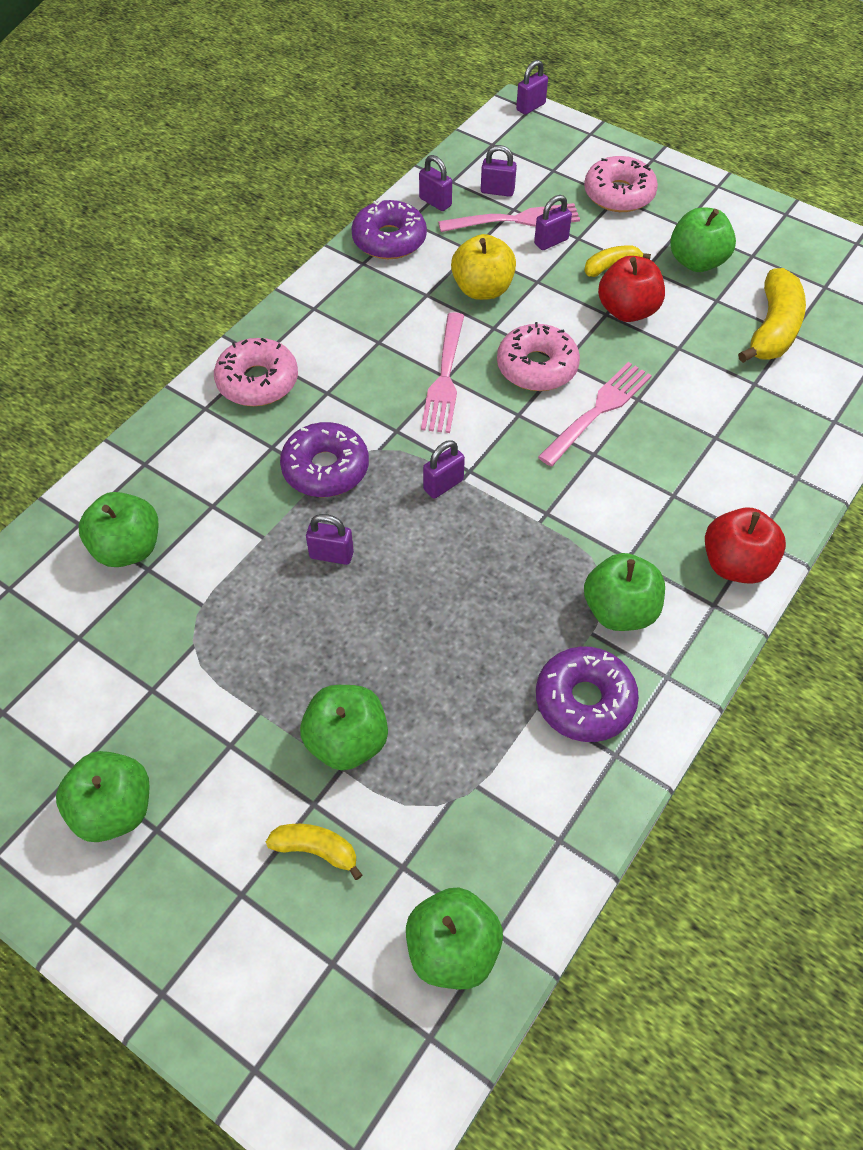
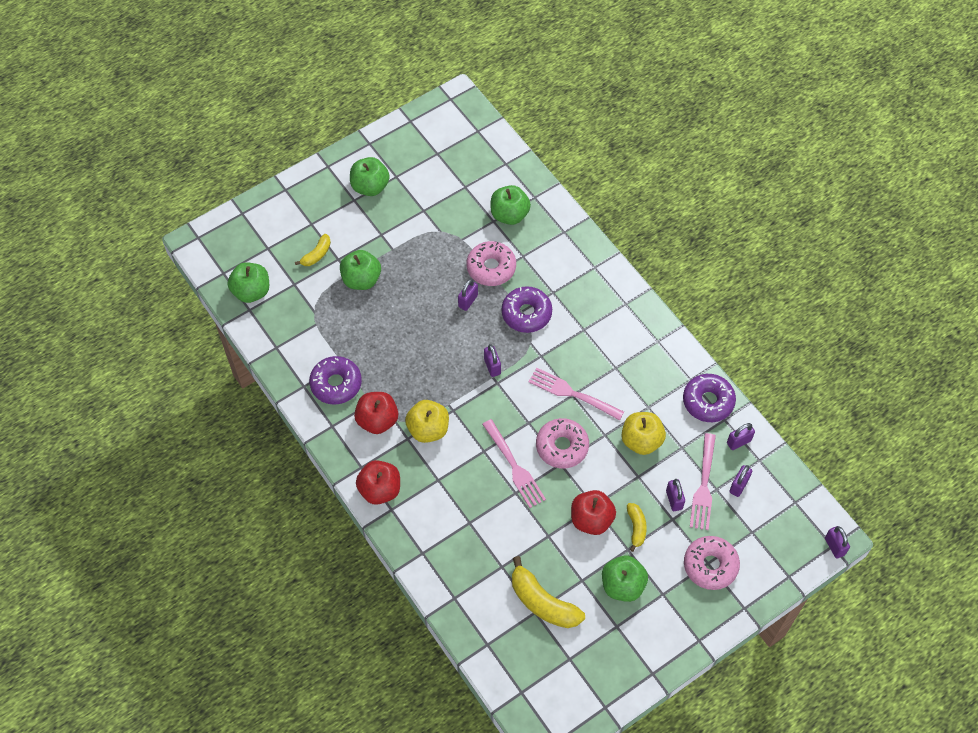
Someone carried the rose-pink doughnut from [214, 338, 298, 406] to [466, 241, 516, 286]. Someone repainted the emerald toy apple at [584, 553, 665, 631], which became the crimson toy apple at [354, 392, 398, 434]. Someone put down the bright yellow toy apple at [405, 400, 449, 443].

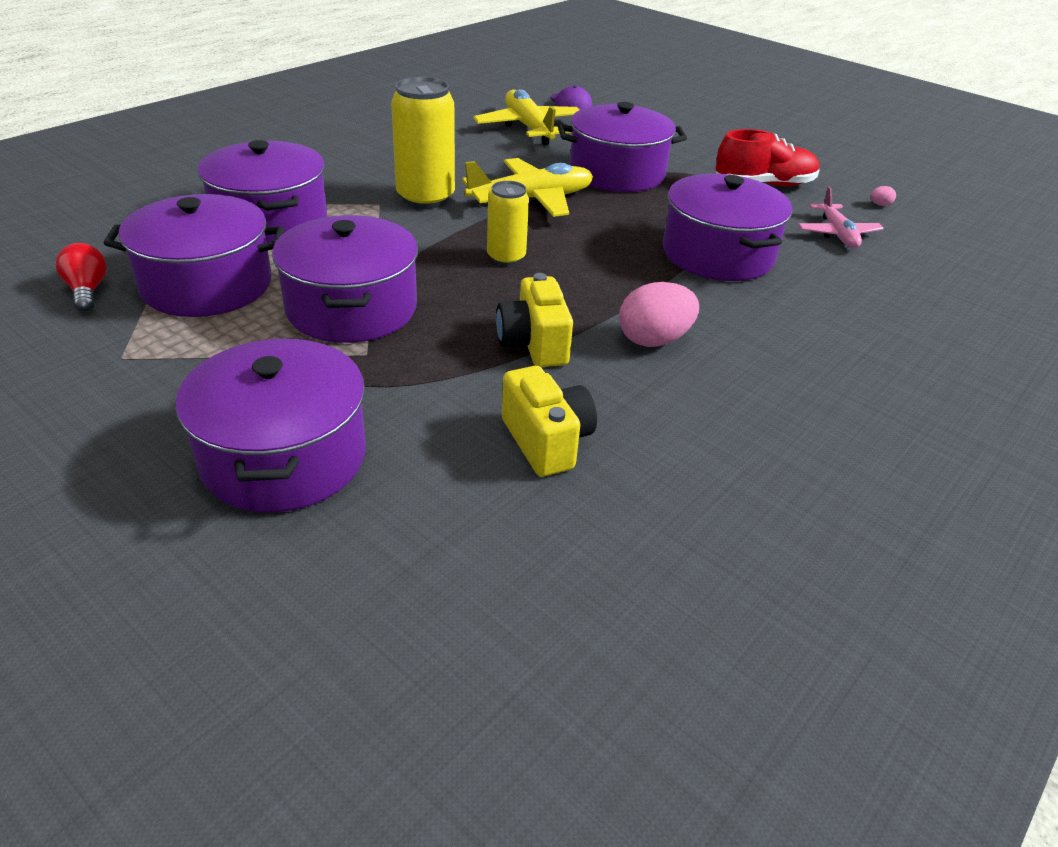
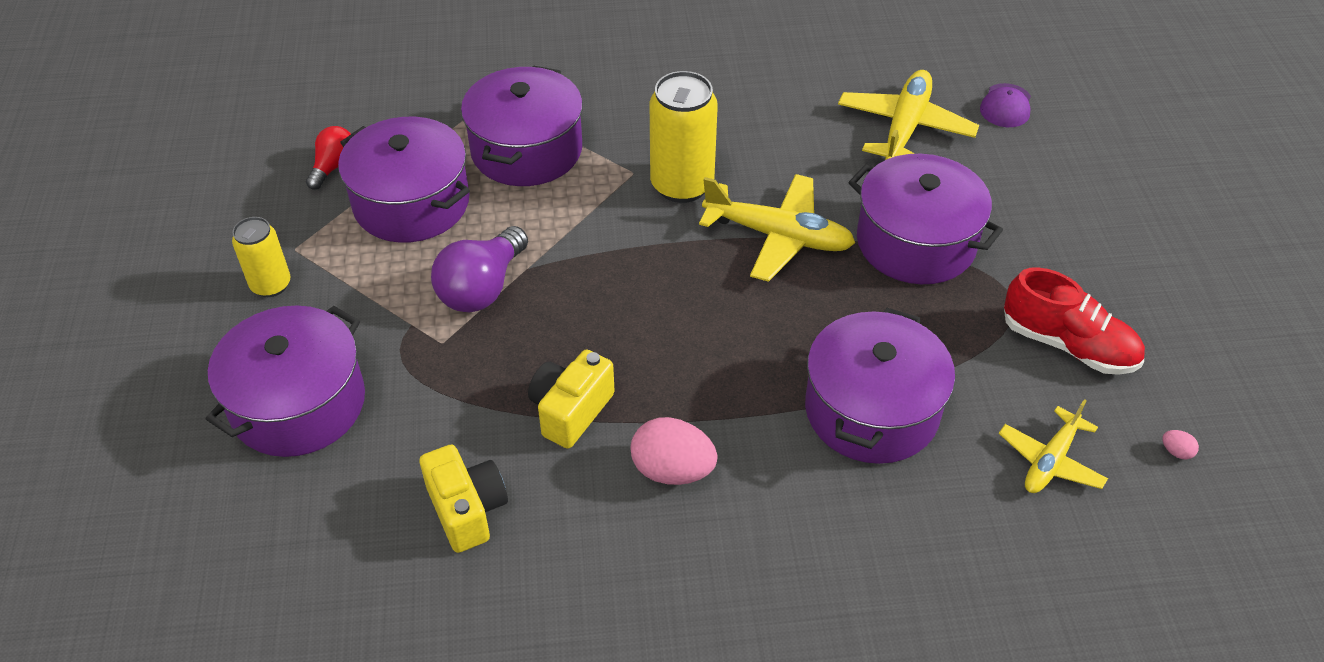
Someone carried the bright yellow soda can from [487, 181, 529, 266] to [232, 217, 291, 297]. Someone repainted the rose-pink aeroplane at [798, 187, 884, 248], which became the bright yellow aeroplane at [999, 399, 1108, 493]. Someone swapped the violet stockpot at [272, 215, 418, 343] for the violet light bulb at [431, 226, 528, 312]. Someone rotated the bright yellow compact camera at [502, 366, 597, 477] by 45 degrees counterclockwise.

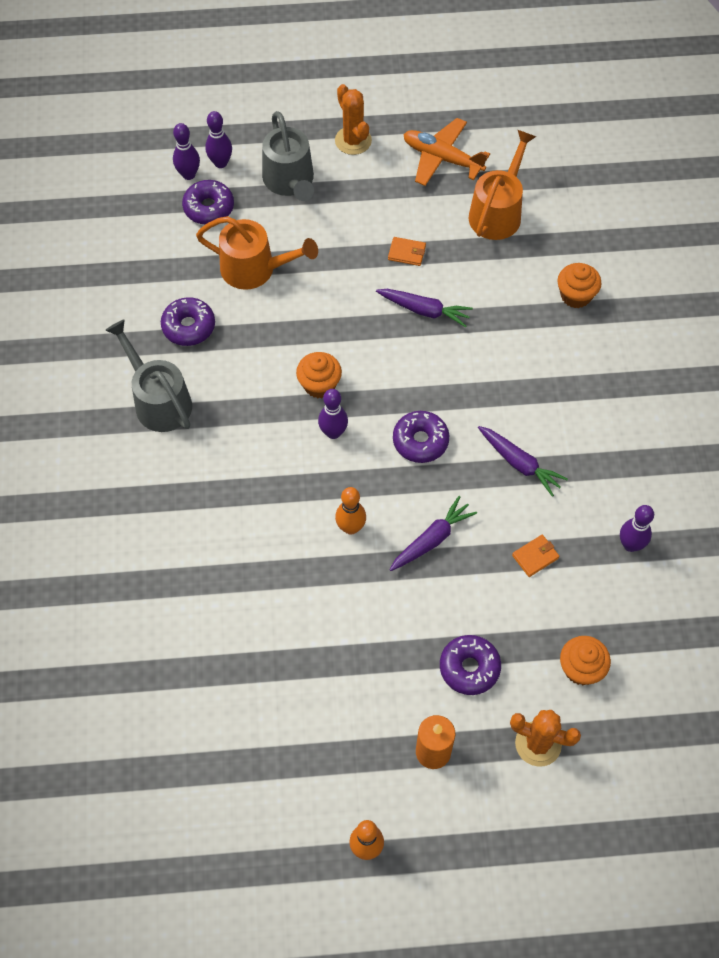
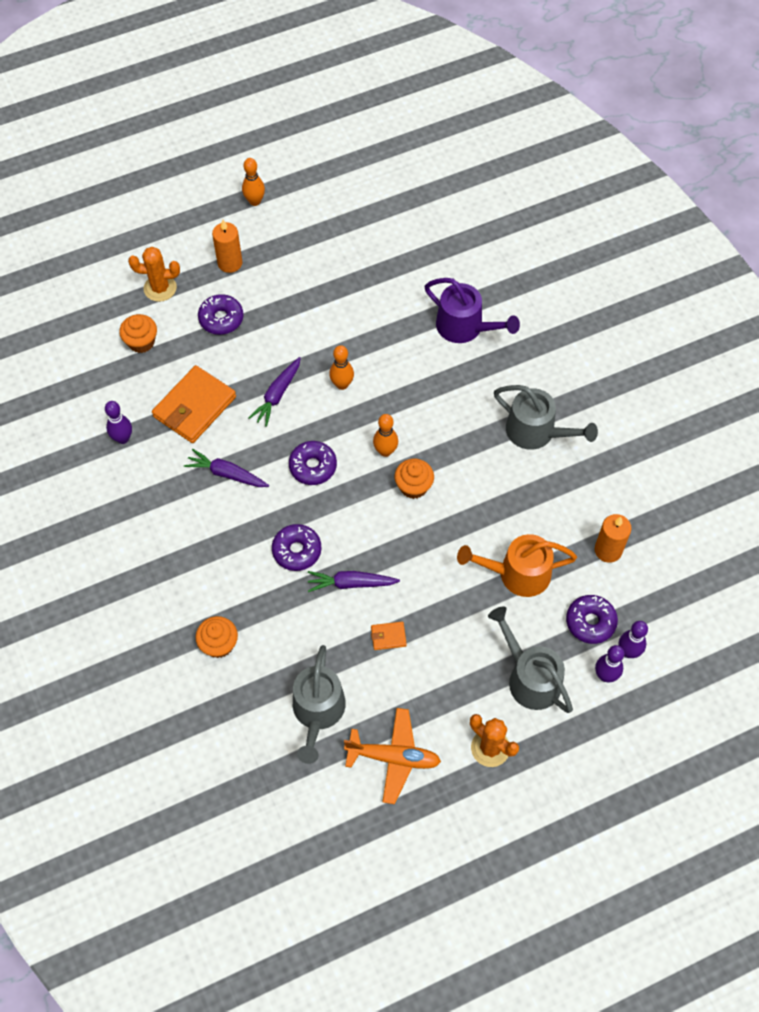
Someone repainted the orange-coloured watering can at [469, 130, 536, 240], which became the gray watering can at [293, 645, 346, 764]. Someone carried the violet doughnut from [161, 297, 215, 346] to [272, 524, 321, 571]. Someone repainted the violet skittle at [318, 389, 348, 439], which became the orange-coloured skittle at [373, 414, 398, 457]. Someone scaled the orange-coloured billfold at [512, 535, 560, 577] by 2.28. Someone put down the violet watering can at [425, 278, 520, 343]. Someone put down the orange-coloured candle at [595, 514, 632, 563].

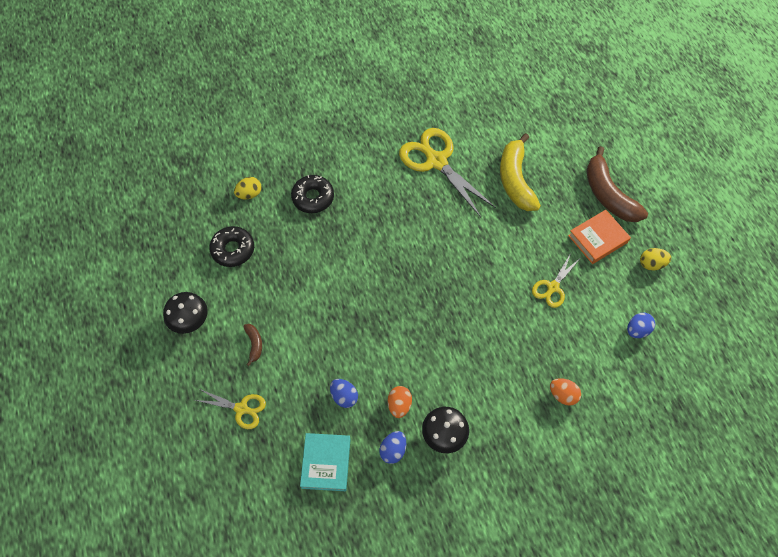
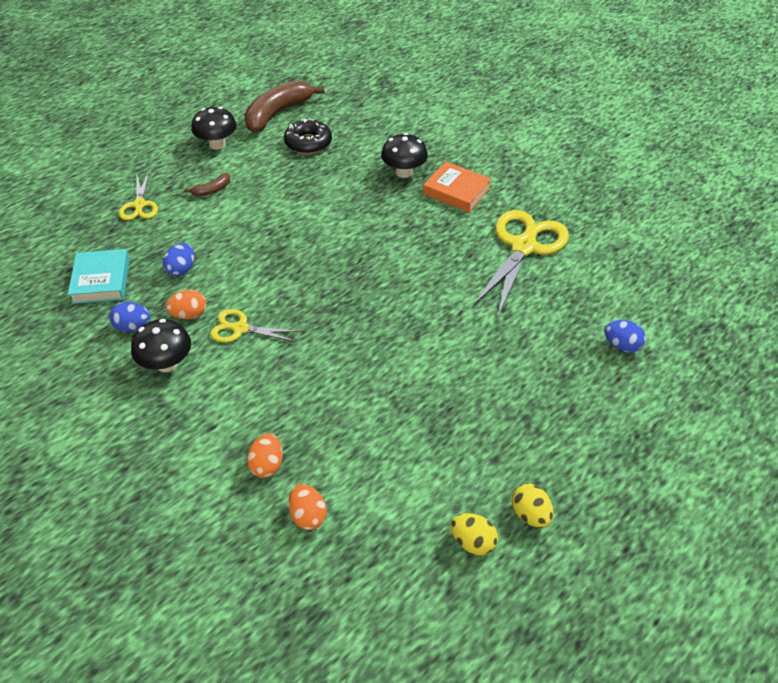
Someone took away the bright yellow toy banana at [500, 133, 541, 211]. Someone carried the russet toy banana from [586, 146, 648, 222] to [244, 80, 325, 133]. Someone swapped the black doughnut at [291, 175, 334, 213] for the black toadstool at [381, 133, 428, 178]. Someone carried the bright yellow toy egg from [234, 177, 261, 199] to [451, 513, 498, 555]. Someone carried the orange-coloured book from [568, 210, 631, 264] to [423, 162, 492, 212]. Someone carried the bright yellow shears from [532, 253, 580, 308] to [210, 309, 301, 342]. Someone carried the royal blue toy egg from [627, 313, 655, 338] to [605, 320, 646, 352]. Someone rotated the turquoise book at [300, 433, 351, 491] by 75 degrees counterclockwise. Someone put down the orange-coloured toy egg at [289, 484, 327, 530].

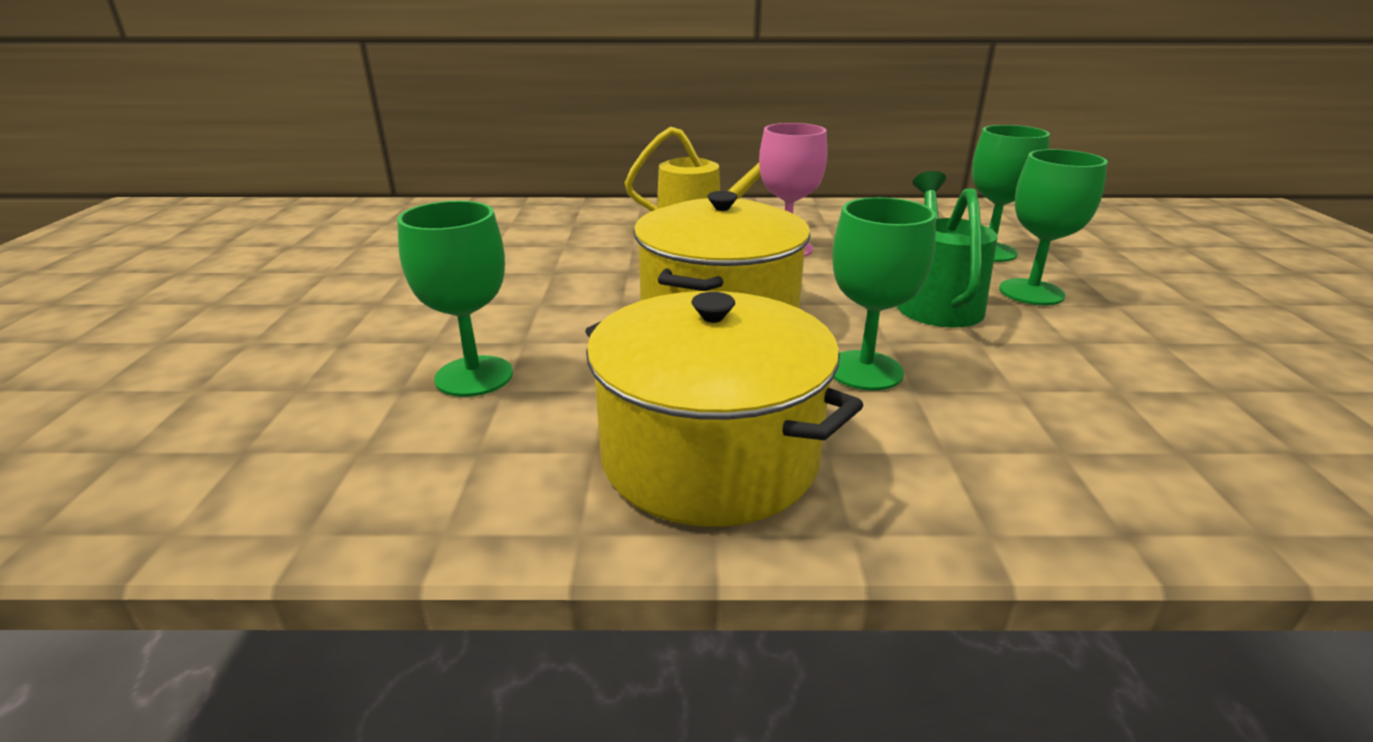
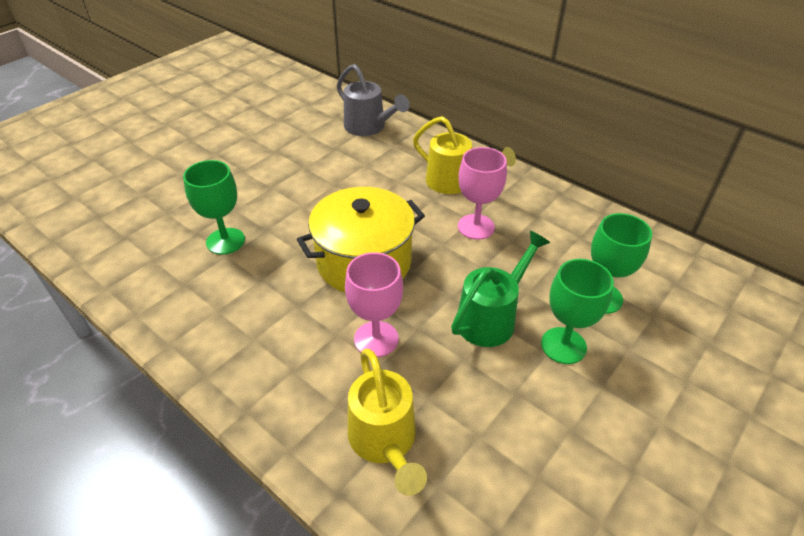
Someone repainted the emerald chalice at [833, 197, 936, 391], which became the rose-pink chalice at [345, 252, 403, 357]. Someone took away the bright yellow stockpot at [585, 291, 863, 527]. Someone put down the gray watering can at [337, 64, 410, 136]. Someone put down the bright yellow watering can at [348, 349, 427, 496].

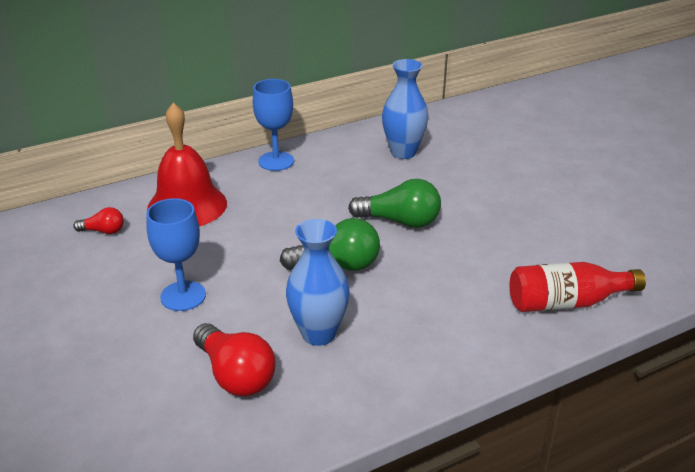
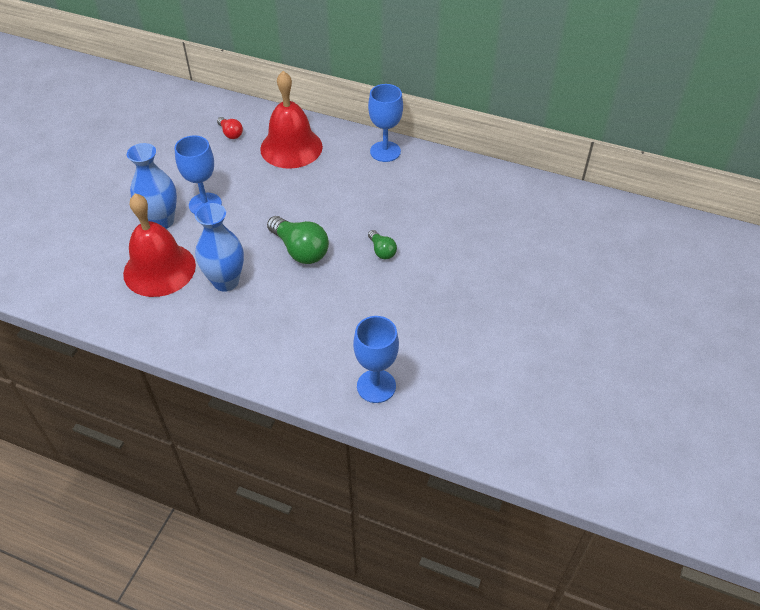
Someone carried the royal blue vase from [382, 59, 429, 159] to [127, 143, 177, 229]. Someone scaled the emerald light bulb at [348, 179, 441, 228] by 0.54. Someone swapped the crimson flask at [510, 262, 646, 312] for the royal blue chalice at [353, 316, 399, 403]. Someone swapped the crimson light bulb at [193, 323, 276, 396] for the crimson bell at [123, 193, 196, 297].

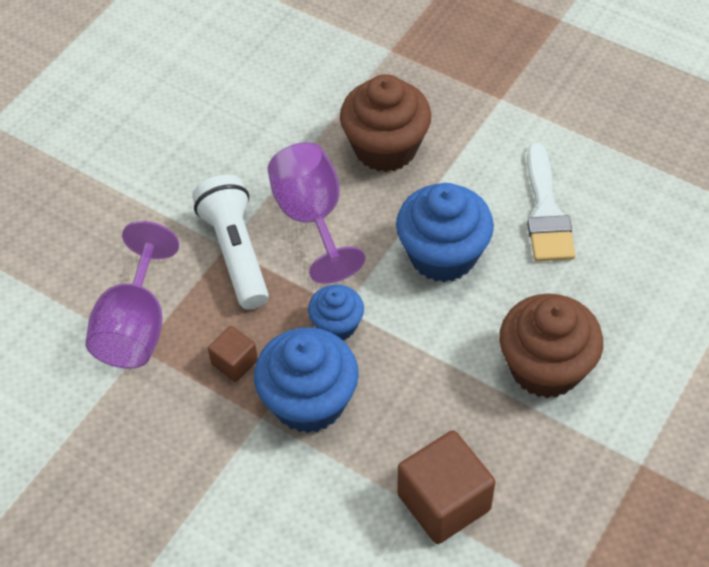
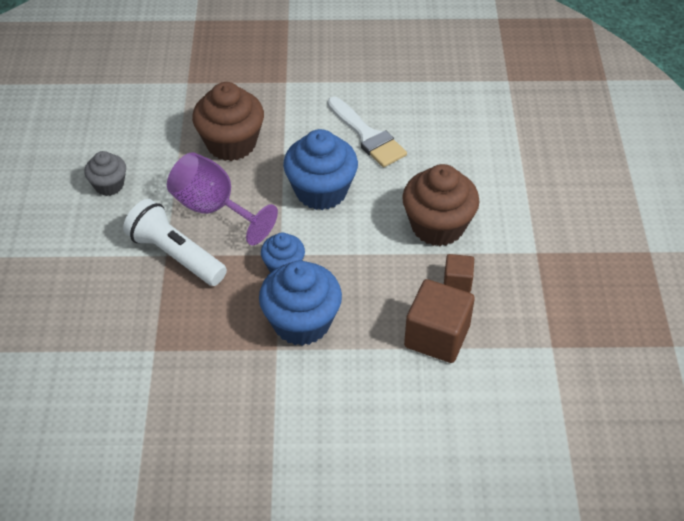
Someone took away the violet chalice at [86, 221, 179, 369]. Someone carried the russet cube from [208, 326, 258, 382] to [444, 254, 474, 293]. Someone put down the gray cupcake at [84, 151, 126, 196].

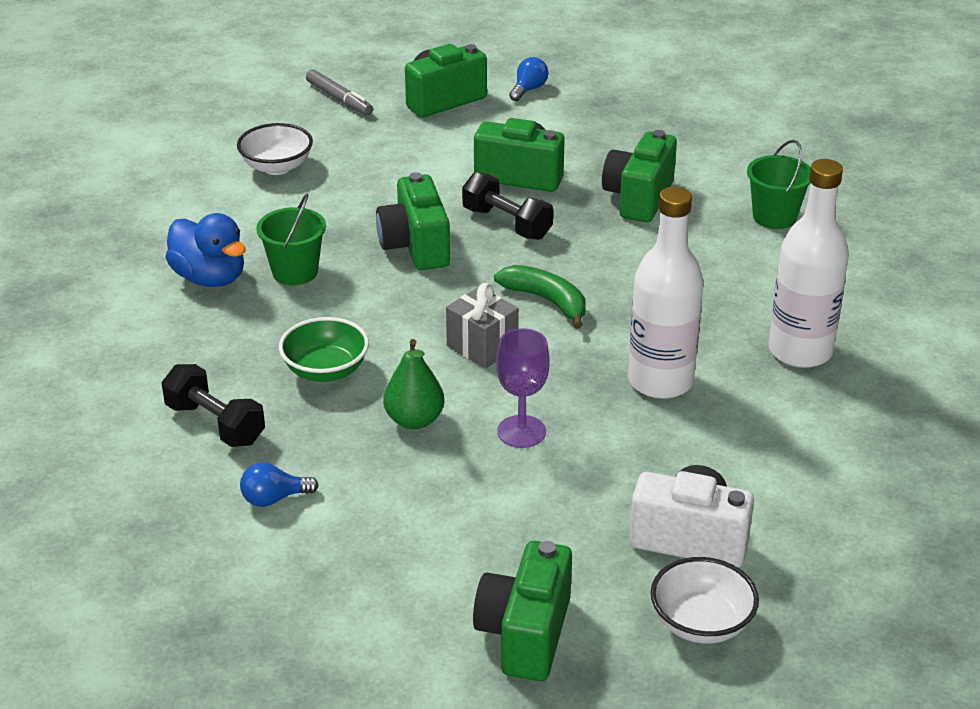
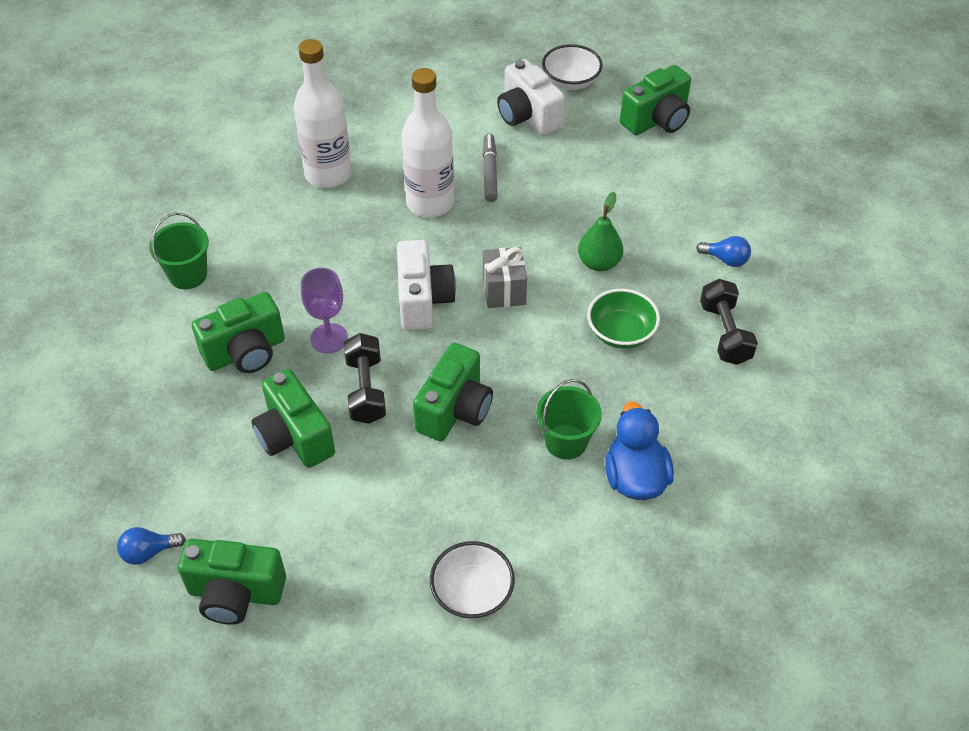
Someone carried the gray marker from [306, 69, 373, 116] to [482, 134, 498, 202]. Someone swapped the emerald toy banana at [494, 265, 586, 329] for the snow-white compact camera at [397, 240, 456, 331]. Someone carried the violet chalice from [496, 328, 549, 448] to [301, 268, 348, 353].

